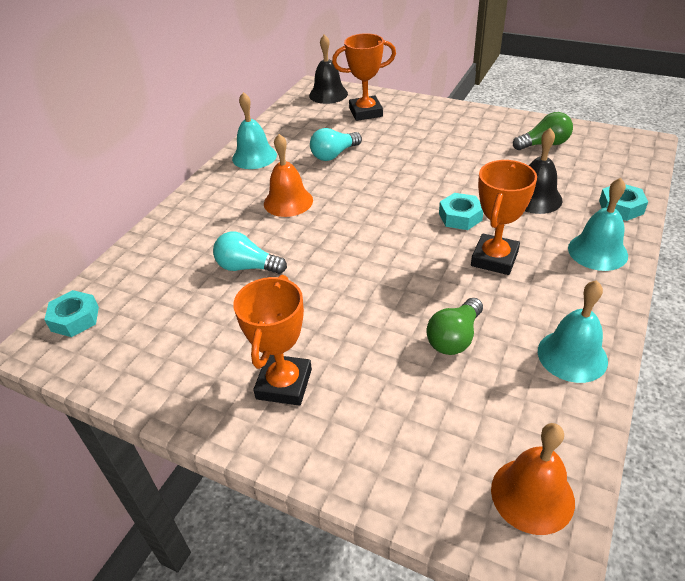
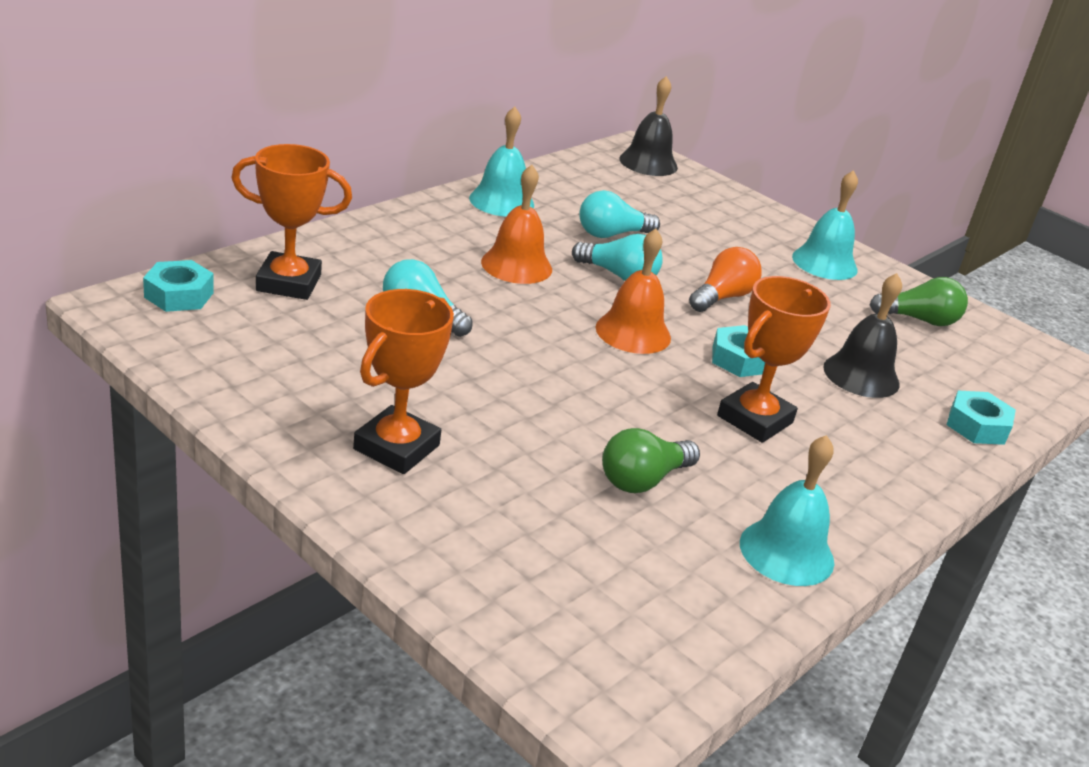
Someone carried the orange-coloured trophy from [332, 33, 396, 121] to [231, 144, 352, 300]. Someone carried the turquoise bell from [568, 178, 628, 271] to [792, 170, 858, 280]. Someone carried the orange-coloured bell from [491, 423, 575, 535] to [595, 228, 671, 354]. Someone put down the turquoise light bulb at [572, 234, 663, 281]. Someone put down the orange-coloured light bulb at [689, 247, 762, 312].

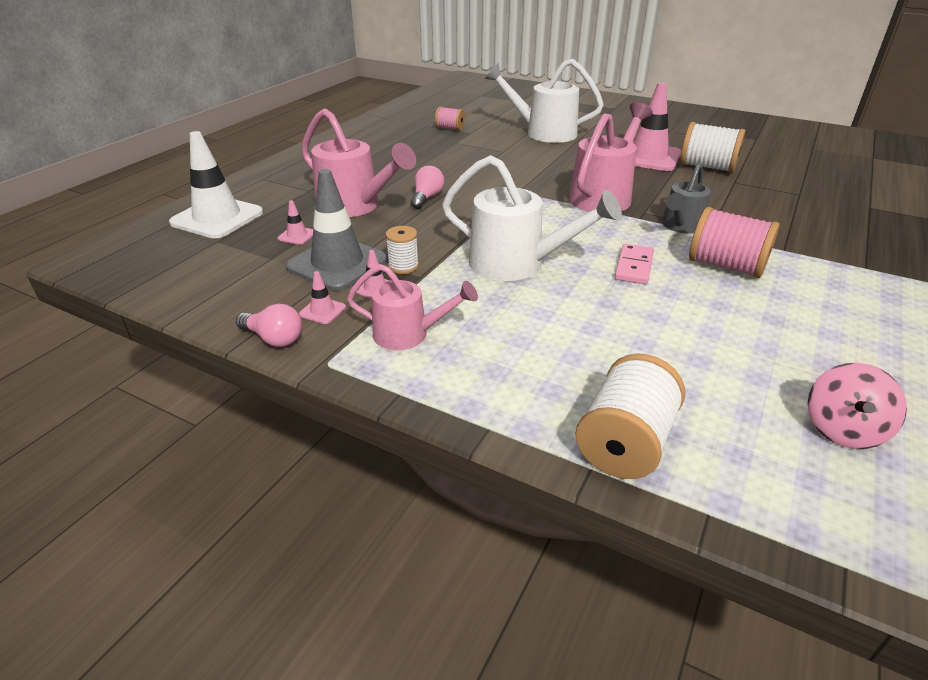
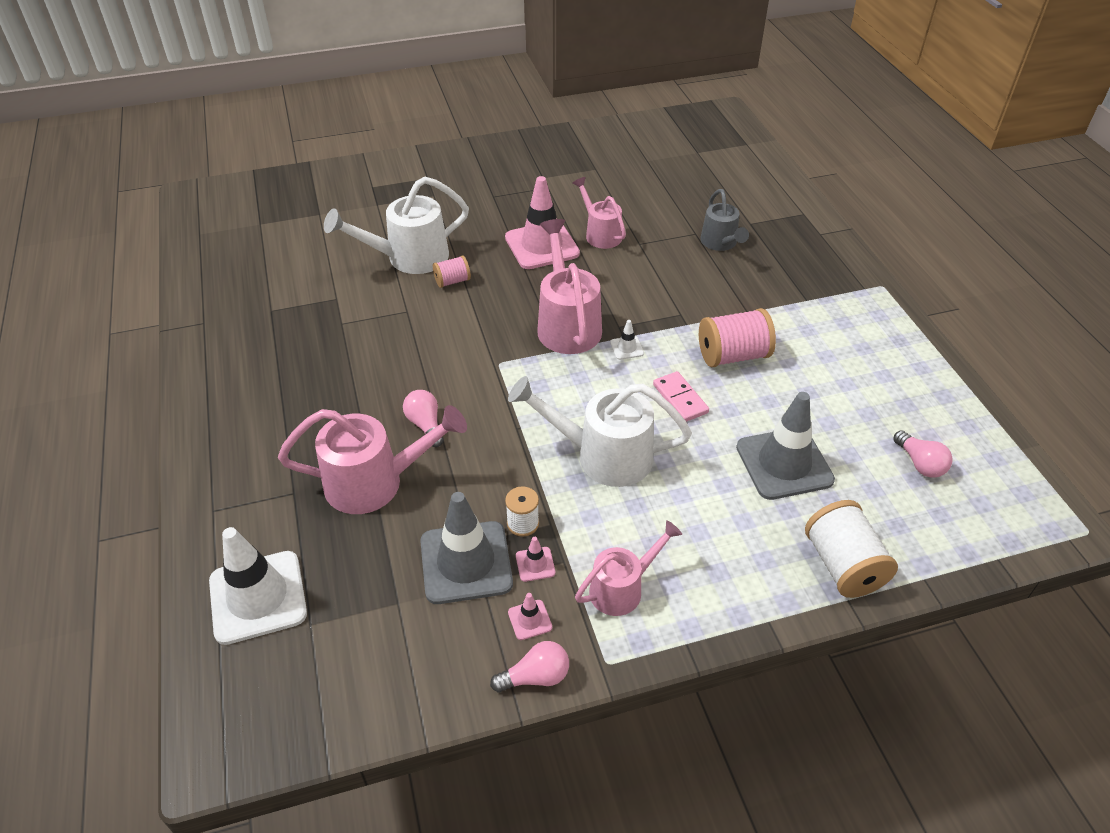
Someone carried the rose-pink reel of thread from [435, 107, 465, 130] to [433, 255, 471, 288]. Someone swapped the snow-white reel of thread at [680, 122, 745, 173] for the rose-pink watering can at [572, 177, 626, 249]. Someone rotated the snow-white watering can at [442, 155, 622, 281] by 150 degrees counterclockwise. Someone carried the gray watering can from [662, 163, 711, 234] to [700, 189, 749, 251]. Someone took away the rose-pink safety cone at [278, 200, 313, 245]. Someone swapped the rose-pink whirligig at [808, 363, 907, 449] for the rose-pink light bulb at [893, 430, 953, 478]. Someone put down the snow-white safety cone at [610, 320, 644, 360]. Someone put down the gray safety cone at [736, 392, 835, 500].

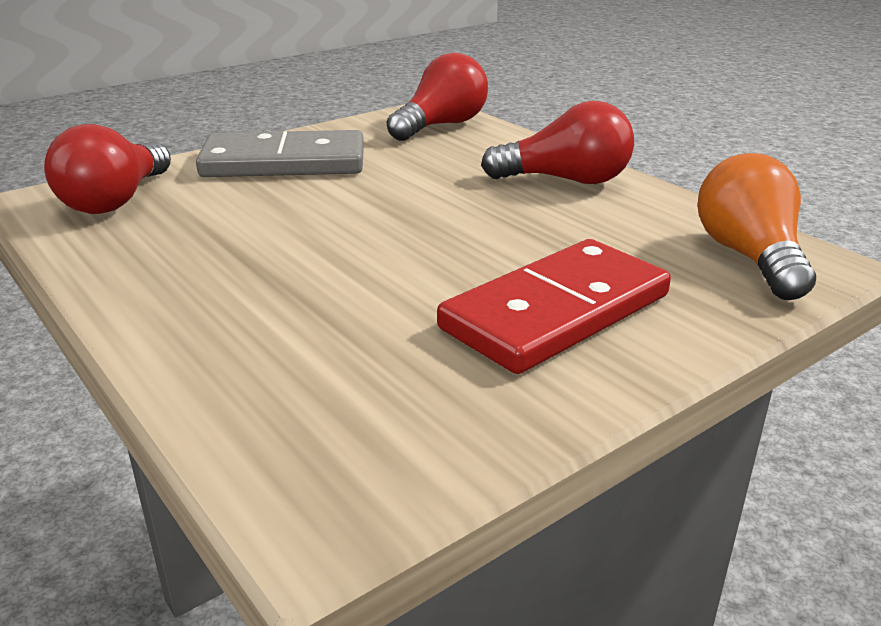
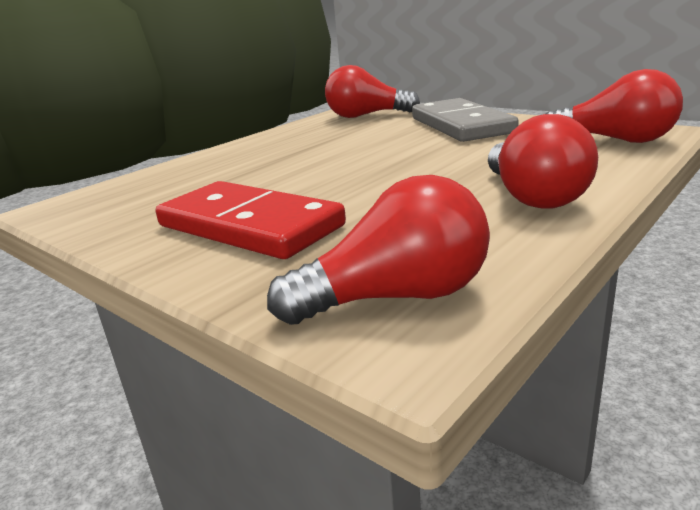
Someone repainted the orange-coloured light bulb at [698, 153, 816, 300], which became the crimson light bulb at [267, 175, 490, 325].

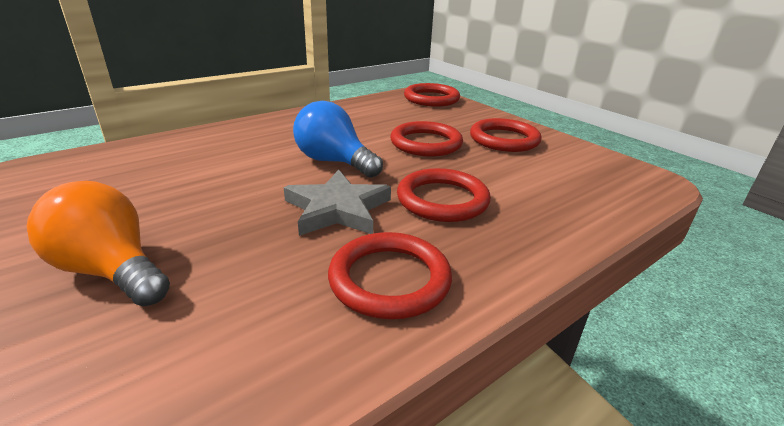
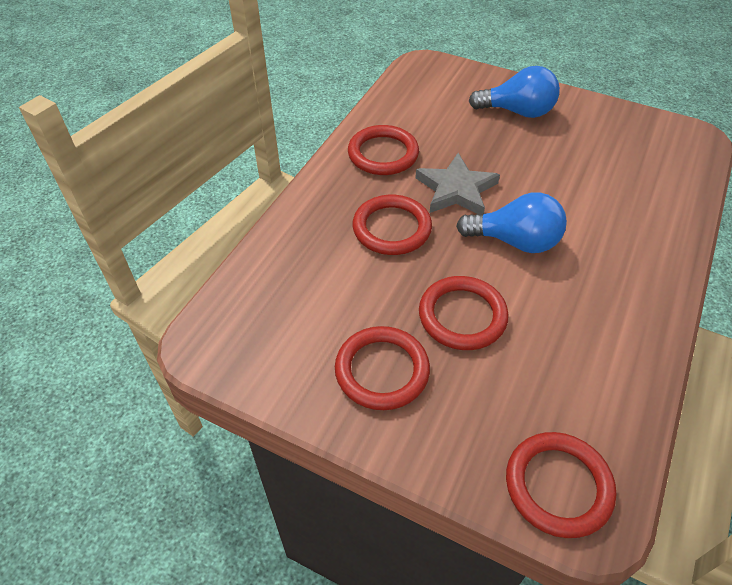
Someone repainted the orange-coloured light bulb at [26, 181, 170, 307], which became the royal blue light bulb at [469, 66, 560, 118].

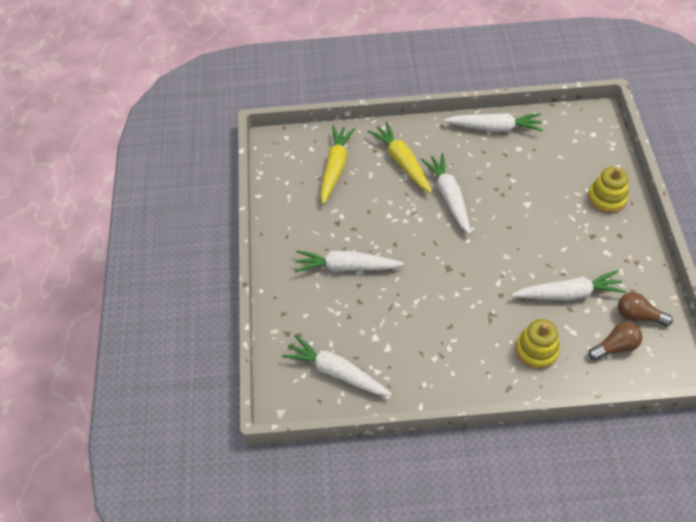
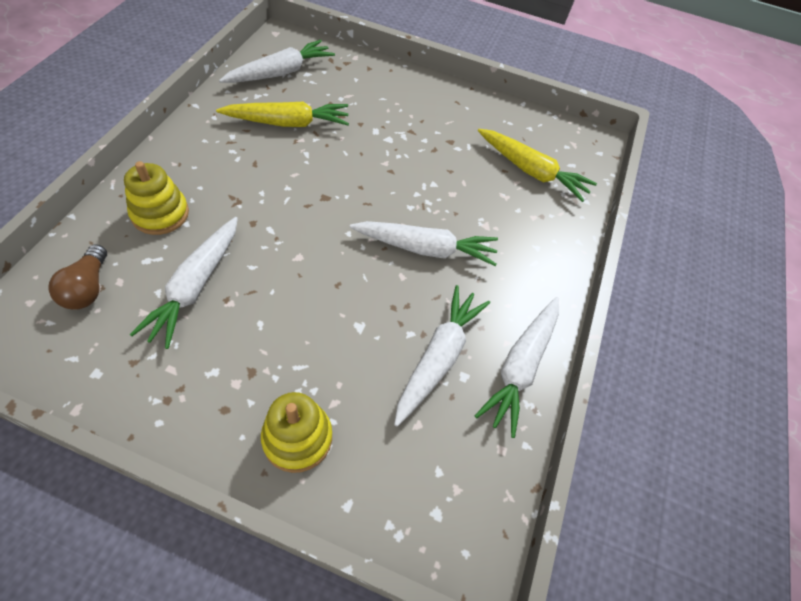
Someone carried the bright yellow root vegetable from [368, 122, 432, 193] to [216, 102, 349, 127]. Someone carried the snow-white root vegetable from [295, 250, 404, 273] to [394, 285, 490, 427]. Someone took away the russet light bulb at [618, 292, 673, 326].

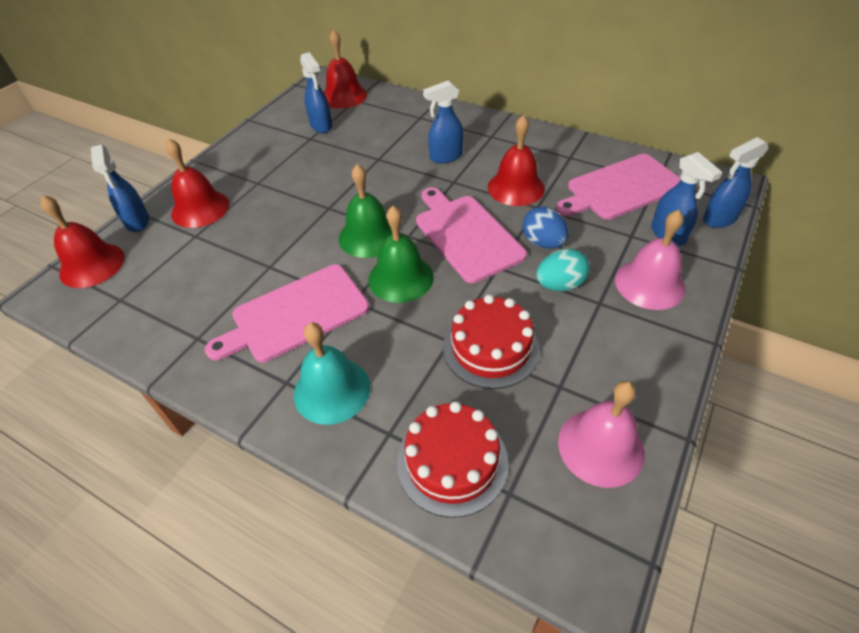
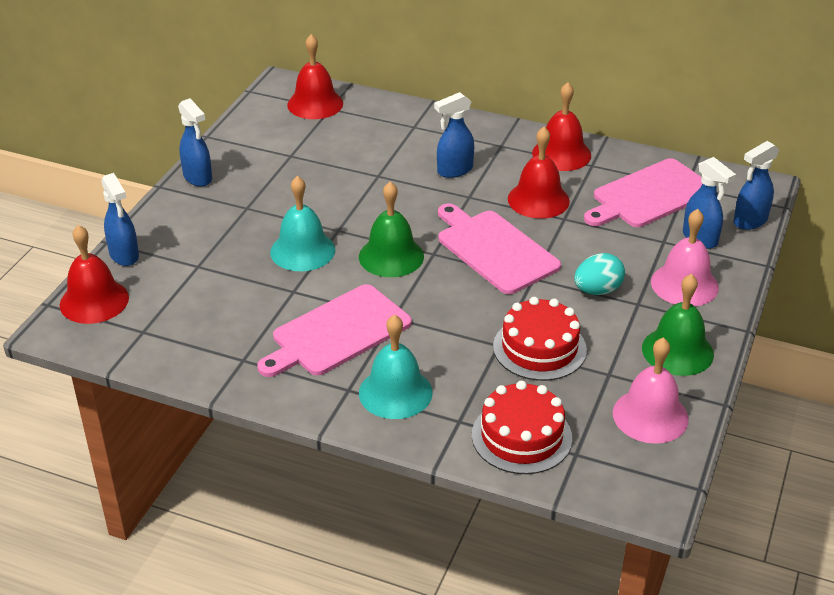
Someone carried the royal blue spray cleaner from [300, 52, 332, 133] to [178, 98, 212, 187]. Someone carried the crimson bell from [166, 139, 229, 228] to [532, 82, 591, 171]. Someone carried the emerald bell from [368, 206, 434, 303] to [642, 274, 714, 376]. Someone took away the royal blue toy egg at [522, 207, 568, 249]. Someone put down the turquoise bell at [270, 176, 335, 271].

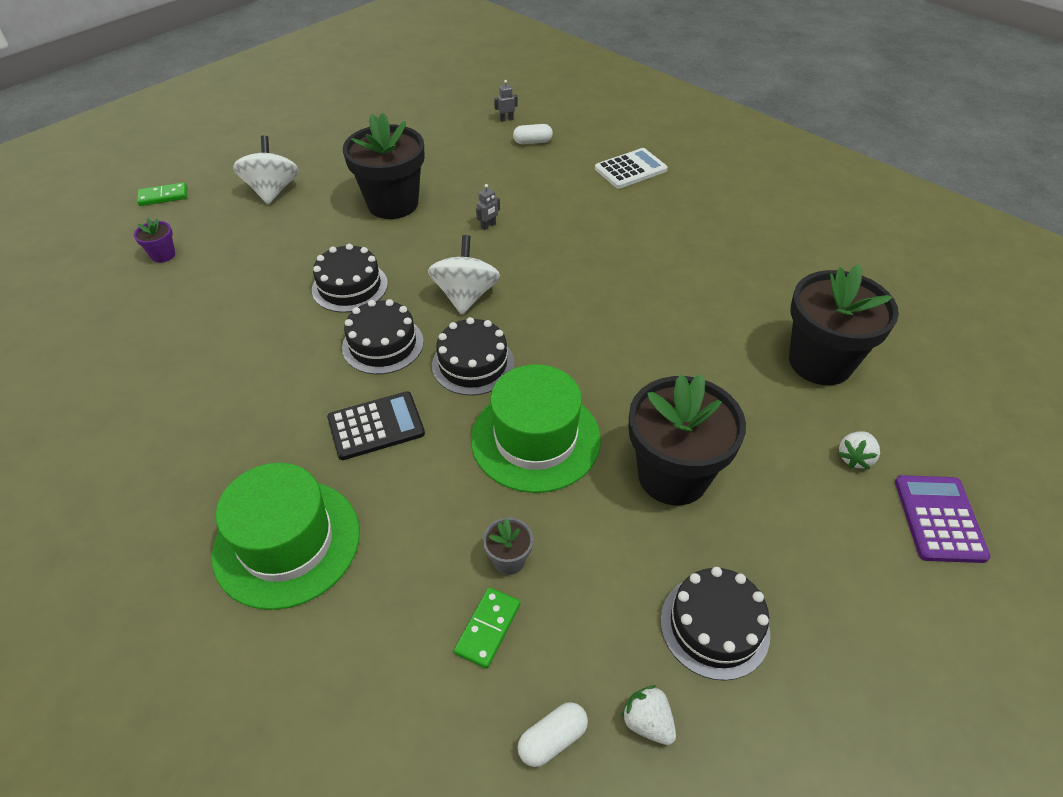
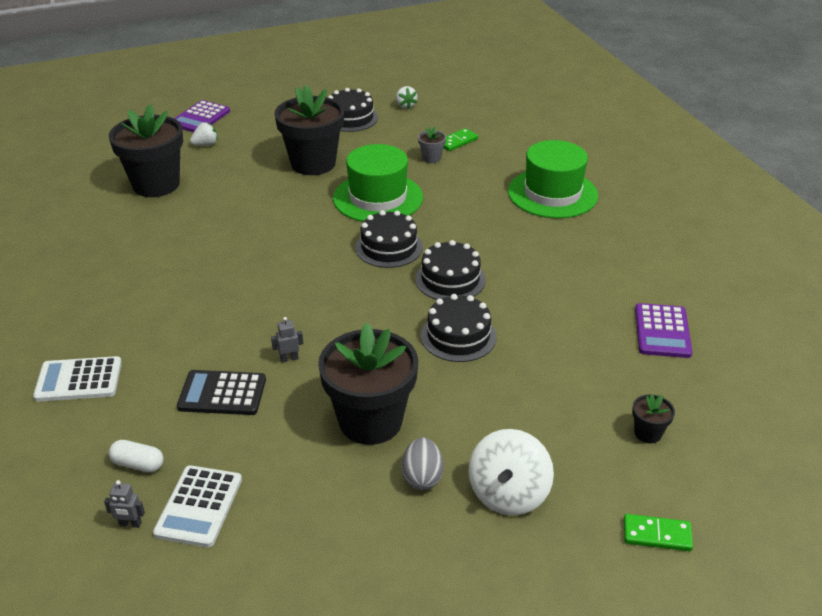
Someone repainted the violet plant pot at [134, 218, 175, 263], which became the black plant pot at [632, 394, 675, 443]. Someone took away the snow-white whirligig at [428, 235, 500, 315]. Someone carried the black calculator from [327, 391, 425, 460] to [177, 370, 266, 415]. Someone took away the snow-white pill at [518, 702, 588, 767]. Someone put down the violet calculator at [635, 303, 692, 358]. Someone put down the gray toy egg at [402, 438, 443, 490]. Someone put down the snow-white calculator at [153, 465, 242, 547].

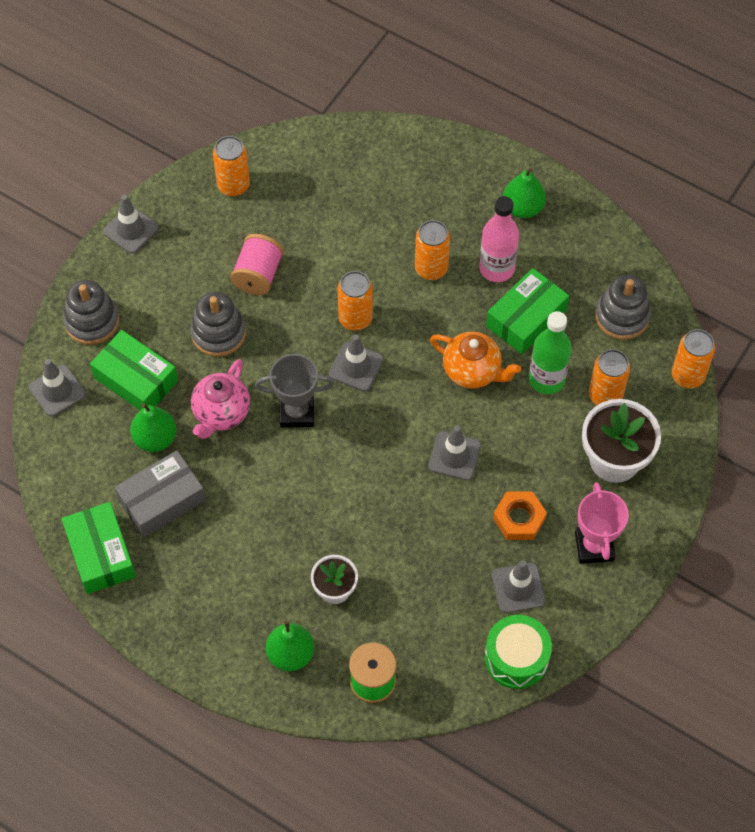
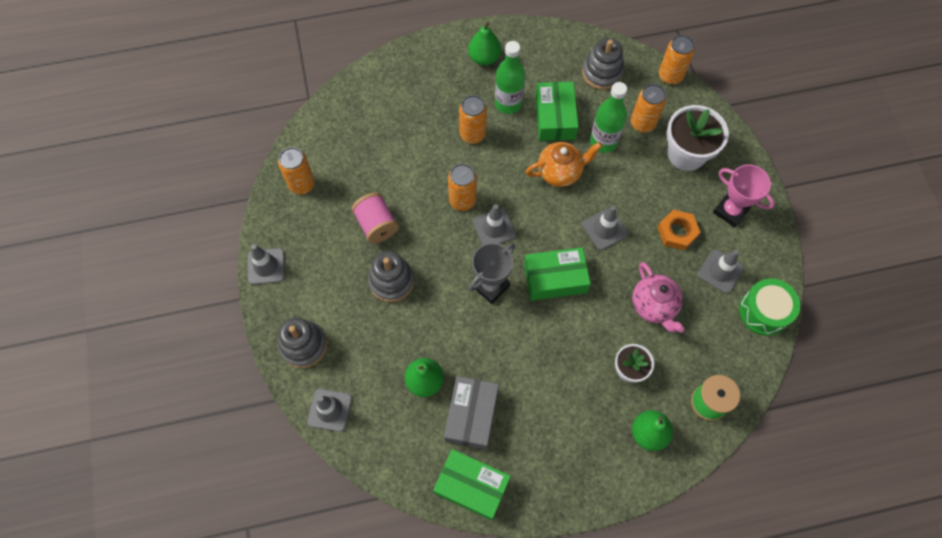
Someone repainted the rose-pink flask at [479, 196, 519, 282], which became the emerald flask at [495, 41, 525, 114]. Someone carried the emerald parcel from [90, 330, 178, 410] to [524, 247, 591, 301]. Someone carried the rose-pink china teapot from [191, 359, 250, 439] to [632, 262, 684, 332].

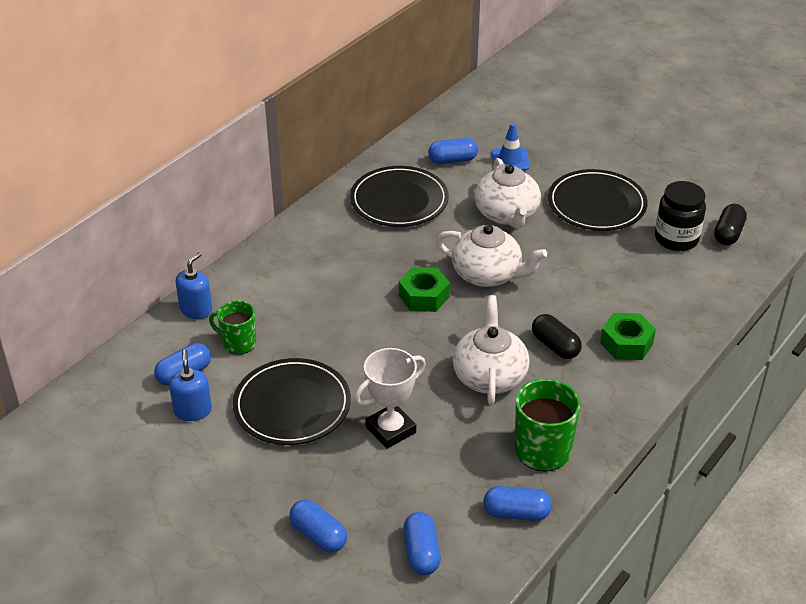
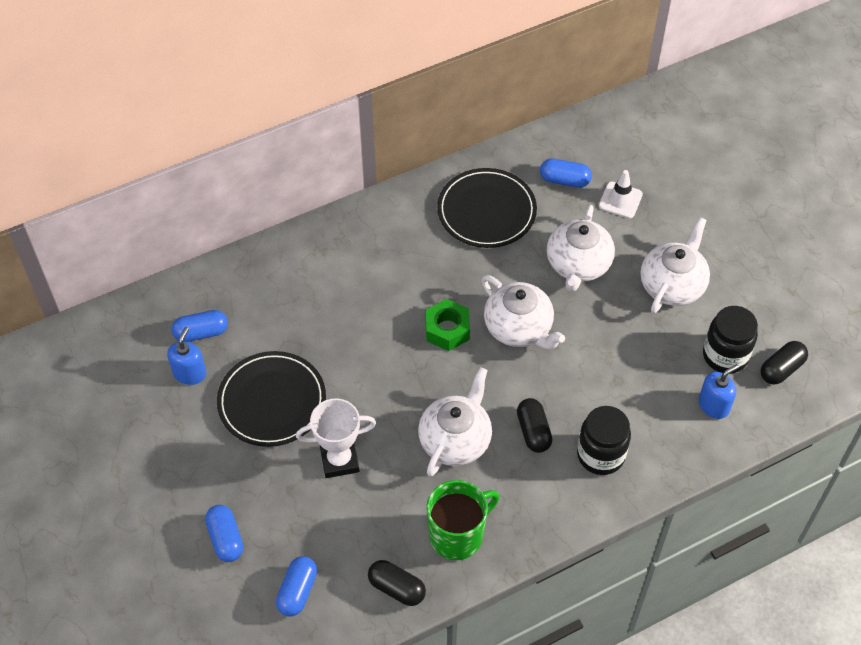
Someone repainted the royal blue safety cone at [491, 123, 530, 171], which became the snow-white safety cone at [599, 170, 643, 218]. Someone swapped the black flat dish at [548, 169, 648, 231] for the snow-white china teapot at [640, 217, 710, 314]. Someone carried the royal blue soap pump from [176, 252, 212, 319] to [699, 364, 739, 419]. Someone took away the emerald coffee mug at [209, 300, 256, 355]. Someone swapped the emerald hexagon nut at [600, 313, 656, 360] for the black preserve jar at [577, 406, 631, 475]. Someone repainted the royal blue pill at [483, 486, 552, 521], which became the black pill at [368, 560, 426, 606].

